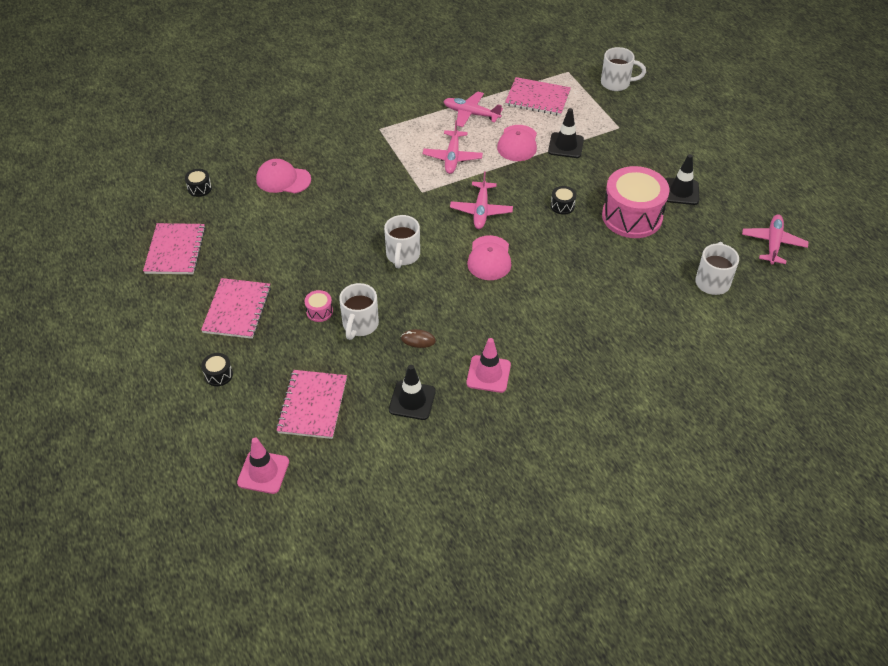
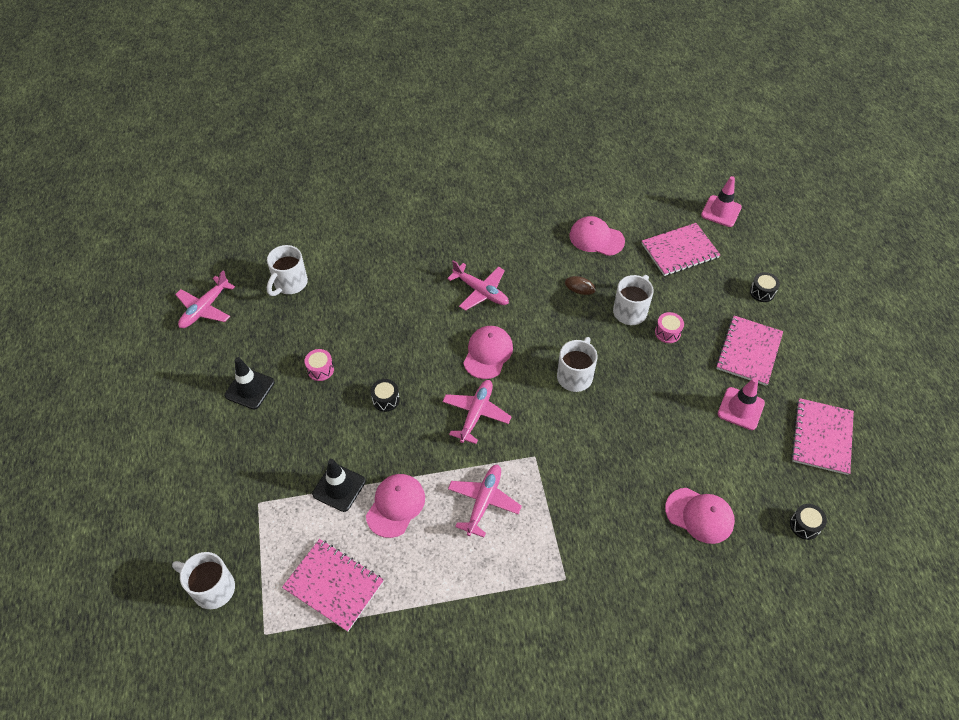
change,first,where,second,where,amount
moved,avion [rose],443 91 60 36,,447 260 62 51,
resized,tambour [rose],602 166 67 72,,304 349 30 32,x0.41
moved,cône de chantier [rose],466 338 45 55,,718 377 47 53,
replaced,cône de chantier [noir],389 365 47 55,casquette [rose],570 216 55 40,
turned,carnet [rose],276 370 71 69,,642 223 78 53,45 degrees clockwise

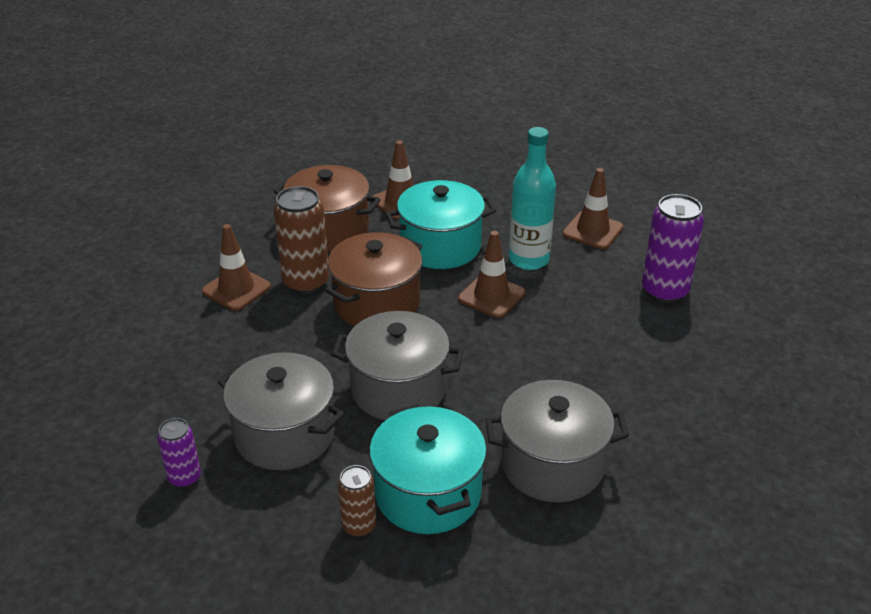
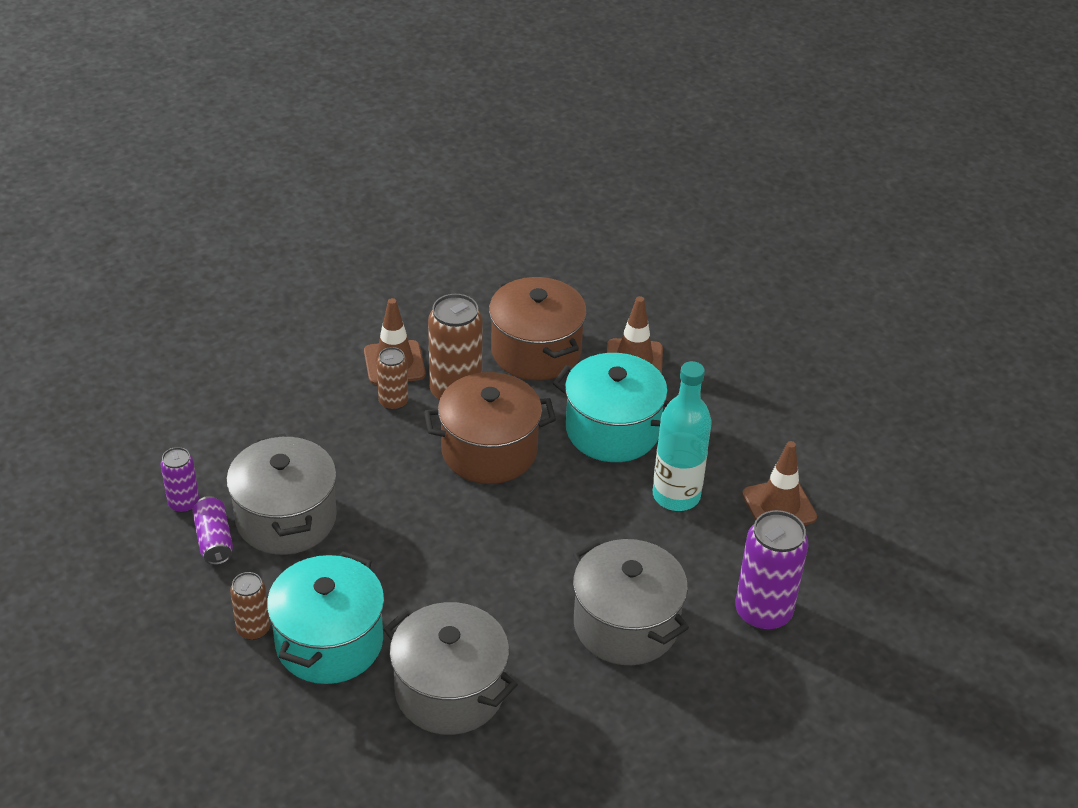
change,first,where,second,where,amount
removed,cône de chantier [marron],458 231 67 87,,,
moved,marmite [gris],331 311 133 109,,573 539 116 126,
added,,,canette [marron],377 347 31 64,
added,,,canette [violet],192 496 41 69,

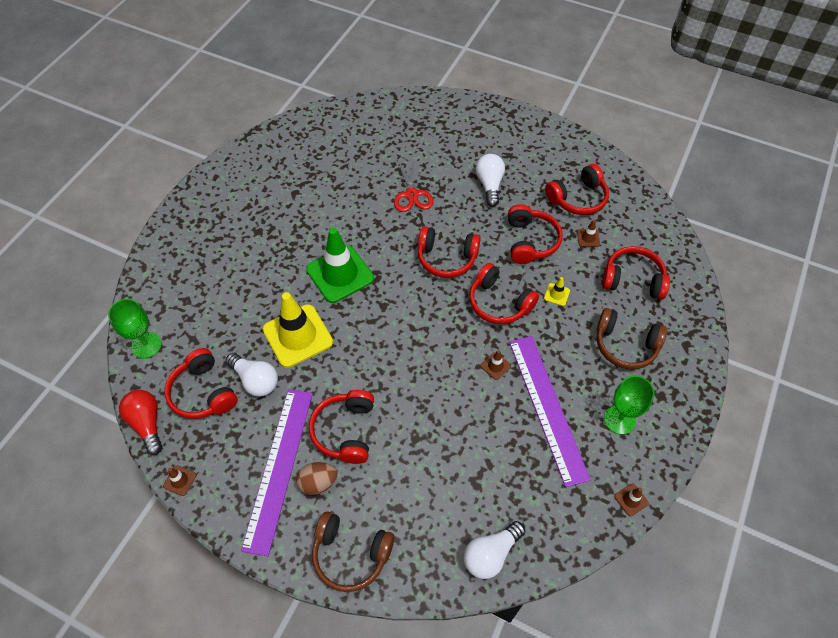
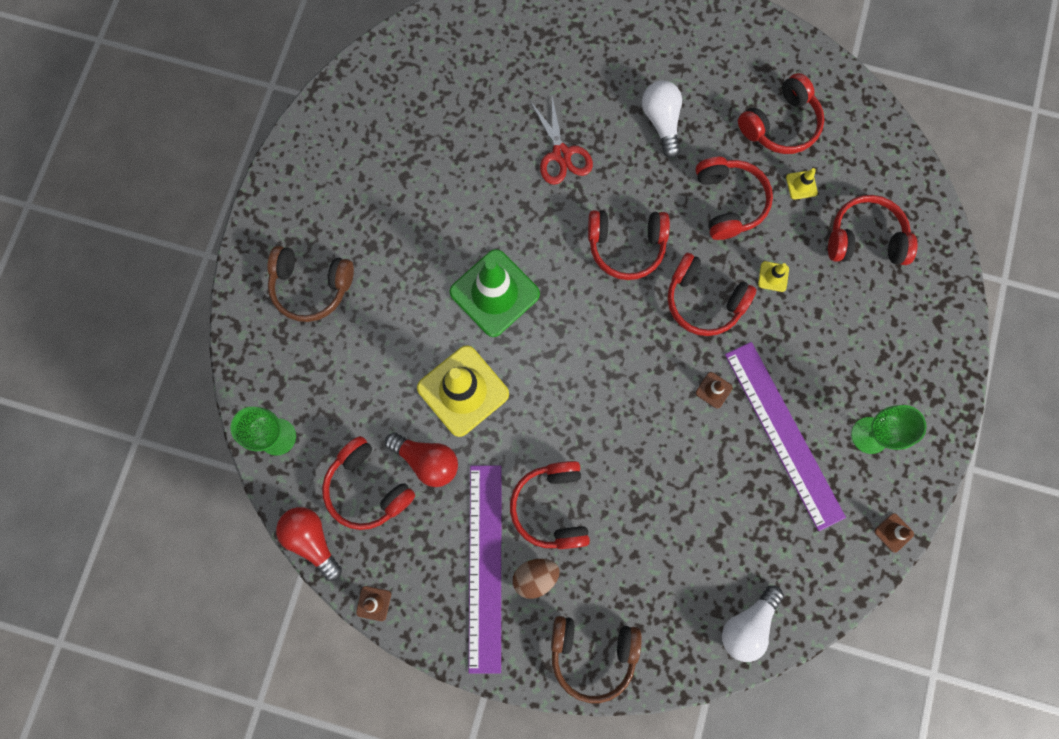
change,first,where,second,where,amount
recoloured,cône de chantier [marron],577 220 23 27,cône de chantier [jaune],786 168 32 32,
moved,casque audio [marron],597 308 70 61,,267 246 87 76,
recoloured,ampoule [blanc],225 353 53 44,ampoule [rouge],385 432 73 55,

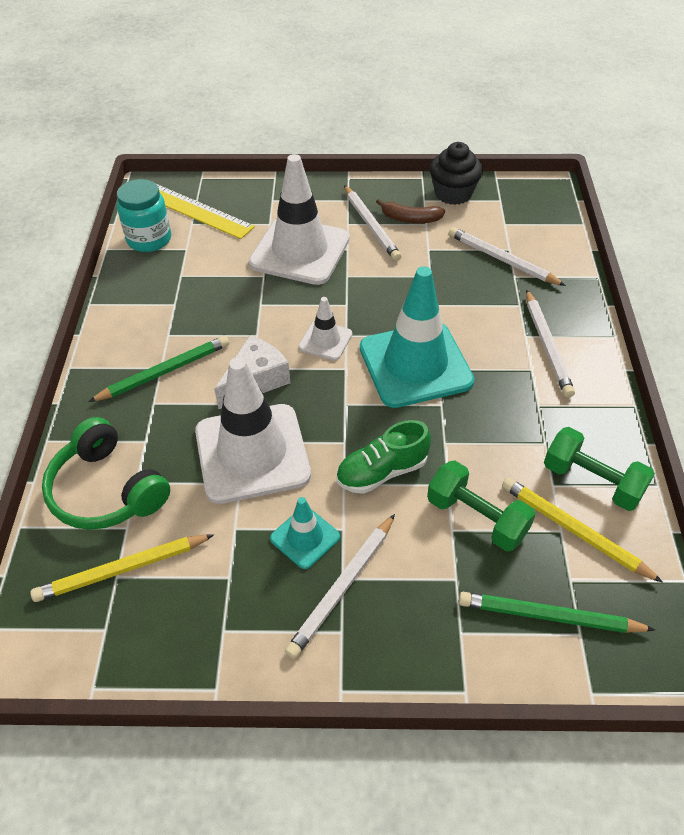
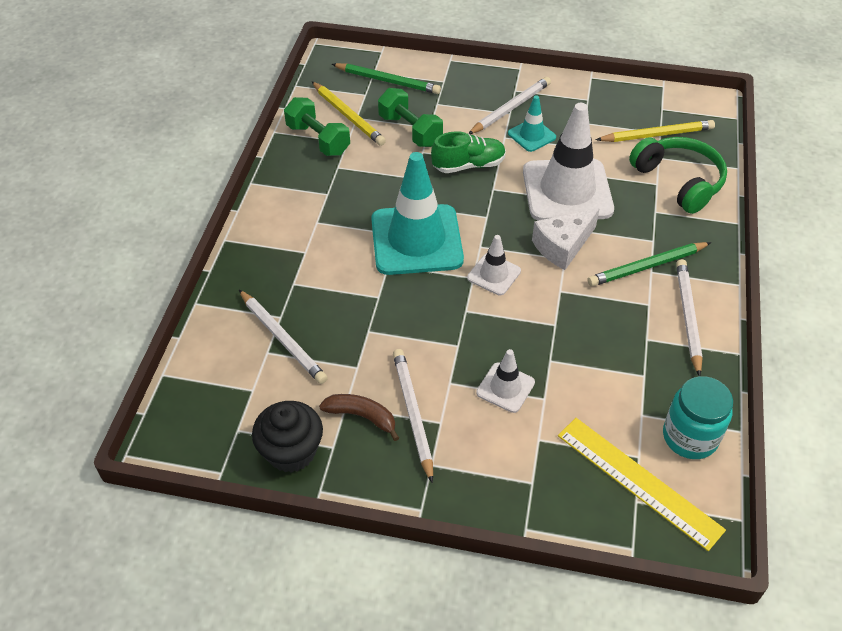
change,first,where,second,where,amount
resized,cône de chantier [blanc],249 154 101 131,,476 349 59 64,x0.48
moved,crayon [blanc],526 289 49 109,,676 259 27 117,

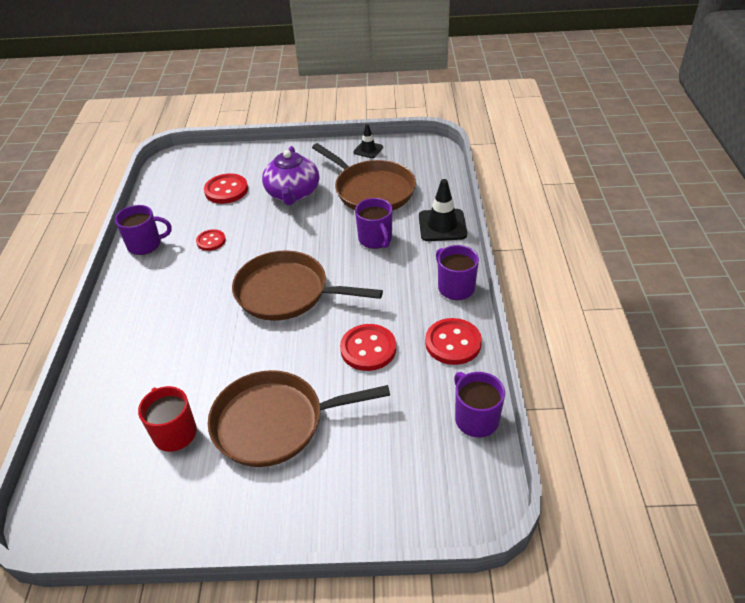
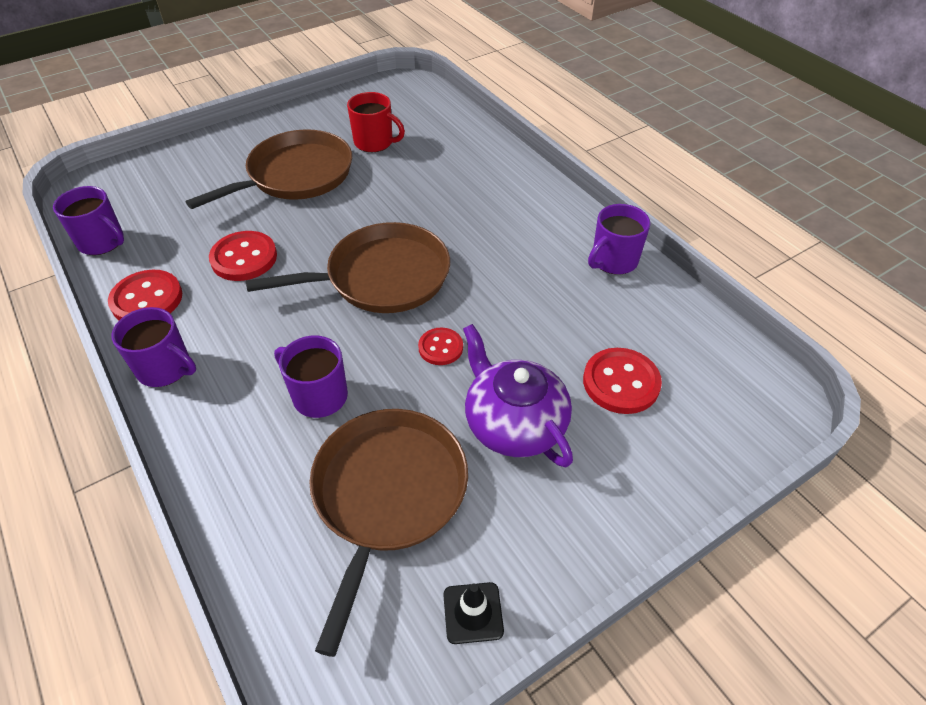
change,first,where,second,where,amount
turned,poêle [marron],312 143 104 68,,309 409 159 248,90 degrees clockwise
removed,cône de chantier [noir],419 179 48 62,,,
moved,bouton [rouge],196 229 30 22,,418 327 45 38,

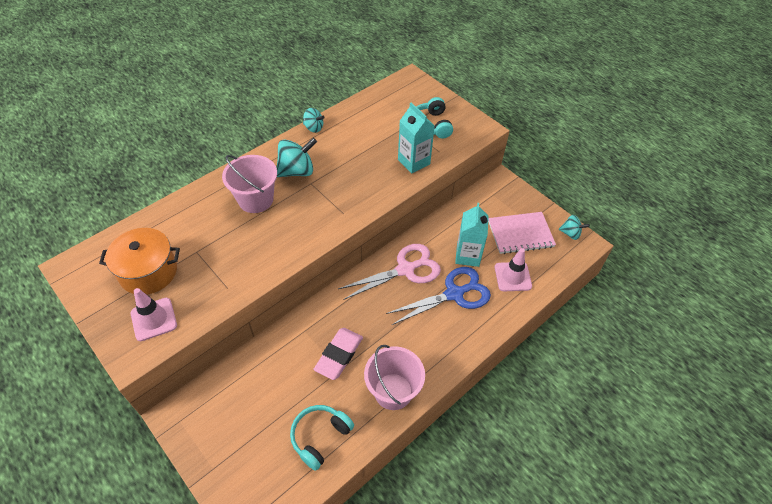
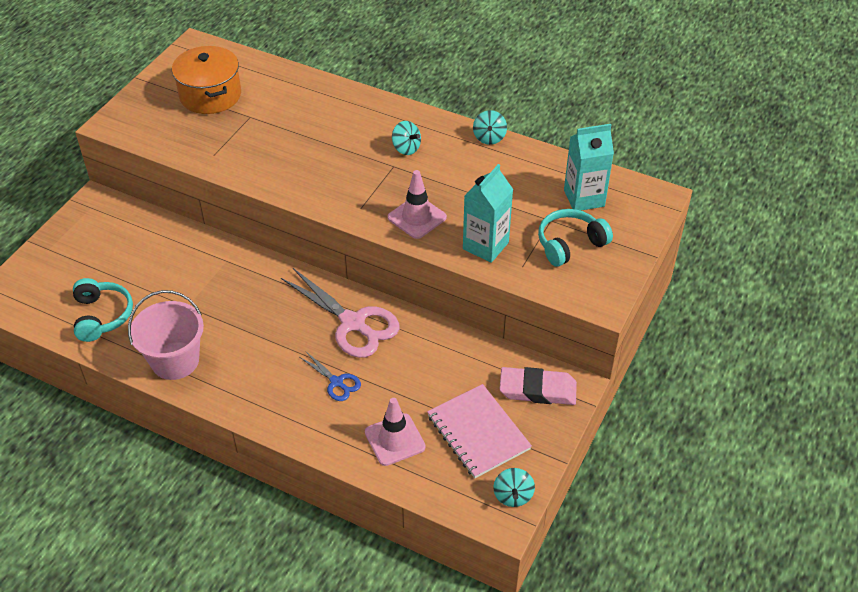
change,first,where,second,where,amount
resized,toupie [turquoise],276 138 41 39,,392 121 29 34,x0.59
removed,seau [rose],222 155 55 58,,,
moved,brique de lait [turquoise],455 203 34 64,,564 124 50 87,
resized,ciseaux [bleu],386 267 105 58,,300 352 61 49,x0.50
moved,cône de chantier [rose],131 288 46 53,,388 170 59 69,
moved,gomme [rose],314 328 49 52,,500 367 77 38,
turned,casque audio [turquoise],290 405 64 66,,73 278 60 64,60 degrees clockwise

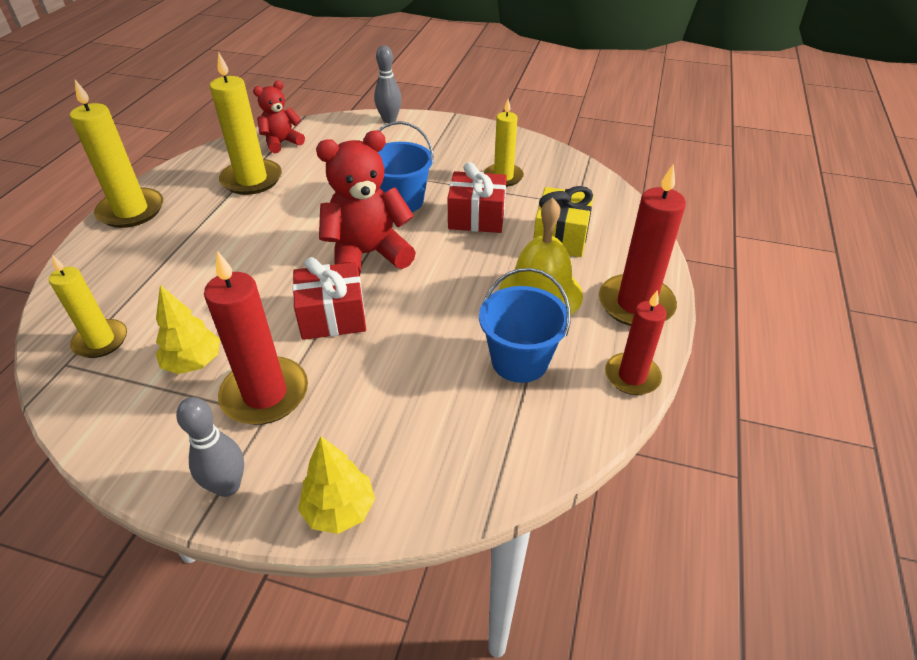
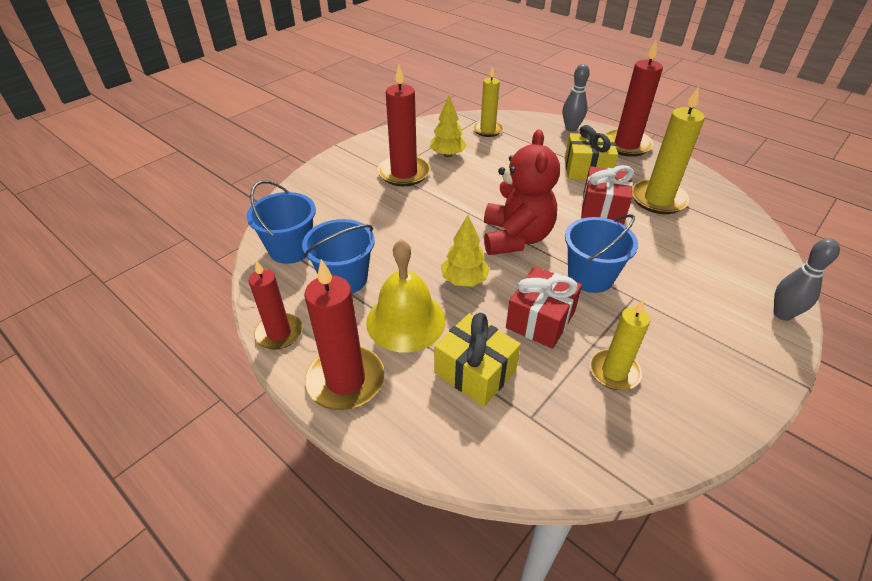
change,first,where,second,where,amount
recoloured,bougie [jaune],70 80 93 148,bougie [rouge],605 41 58 116,
removed,ours en peluche [rouge],253 81 52 72,,,
moved,cadeau [rouge],292 257 74 83,,581 165 53 60,
moved,quille [gris],176 397 68 100,,563 64 27 68,
moved,arbre [jaune],298 436 77 98,,441 215 49 72,
added,,,cadeau [jaune],565 125 53 55,
added,,,seau [bleu],247 181 69 83,

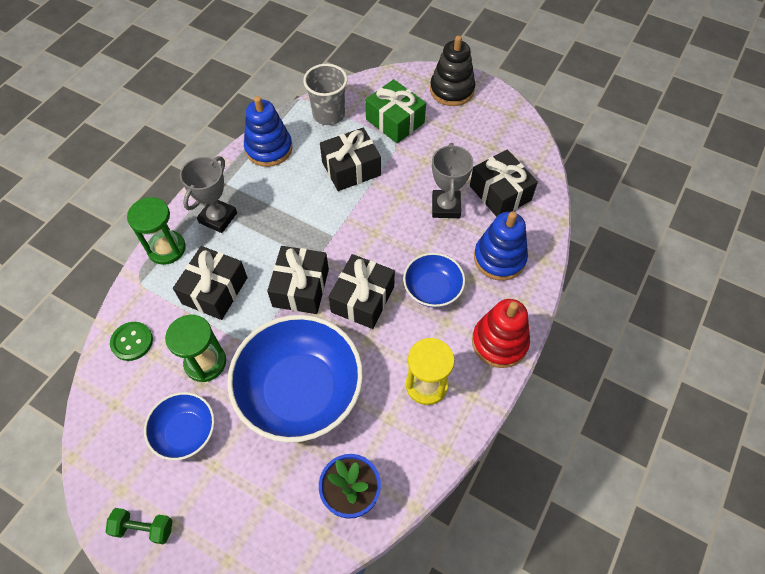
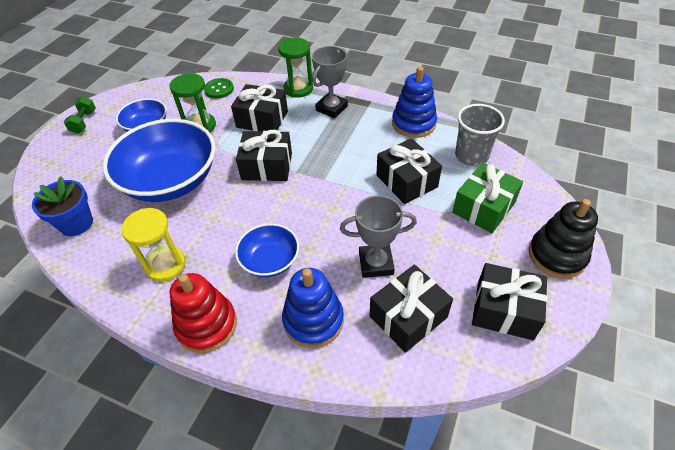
change,first,where,second,where,amount
turned,trophée [gris],180 156 57 77,,312 46 36 72,75 degrees counterclockwise
moved,cadeau [noir],329 254 66 75,,472 263 75 77,

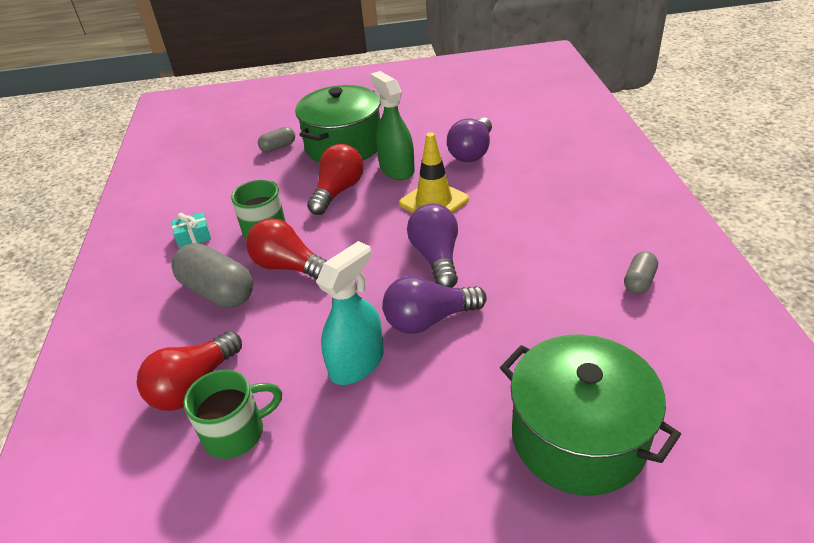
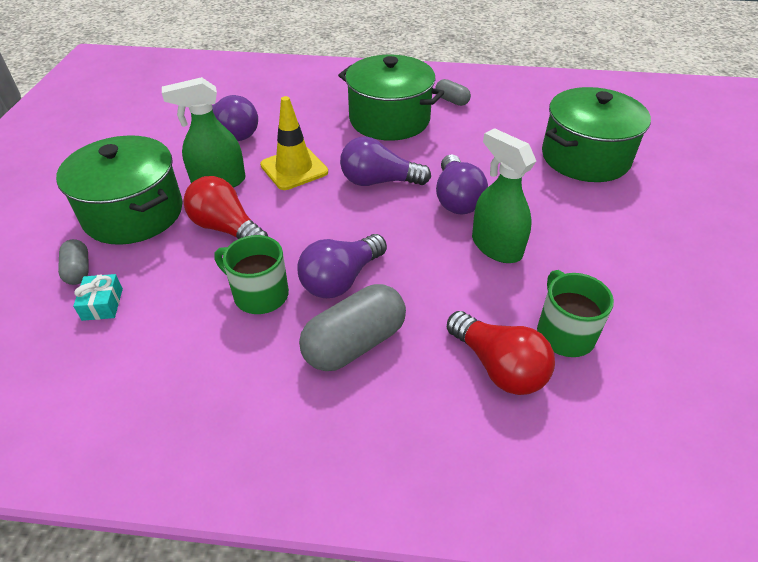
change,first,where,second,where,amount
moved,cadeau [turquoise],172 212 39 36,,73 274 50 47,
recoloured,ampoule [rouge],246 218 81 61,ampoule [violet],297 234 90 64,
recoloured,vaporisateur [turquoise],316 241 68 144,vaporisateur [vert],472 128 64 135,
added,,,marmite [vert],338 55 106 86,

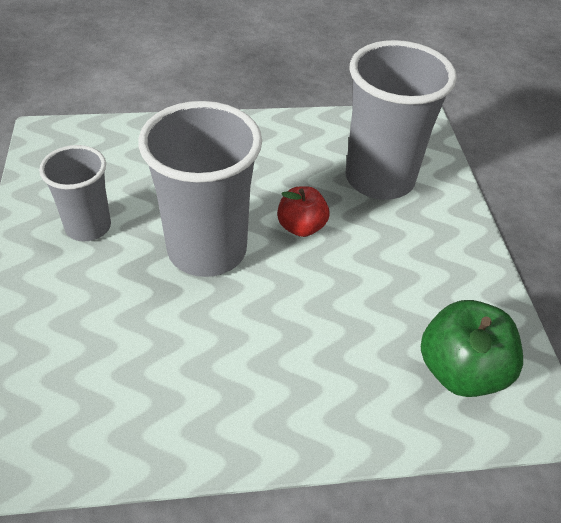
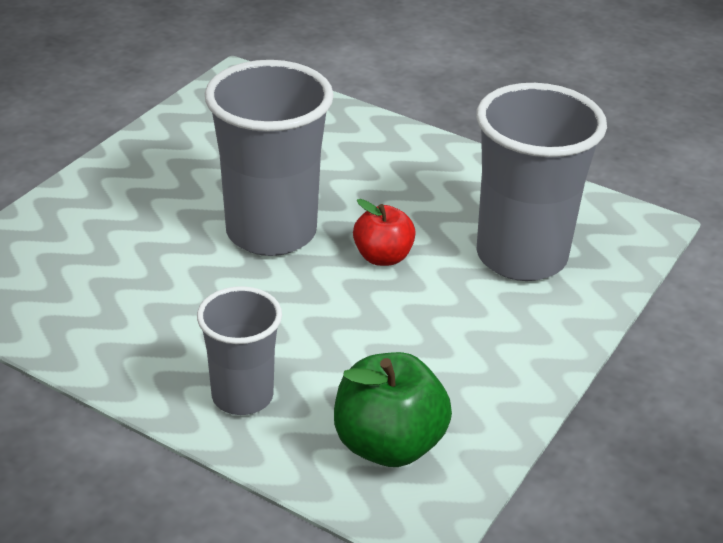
change,first,where,second,where,amount
moved,gobelet [gris],39 145 72 96,,197 286 85 129,

